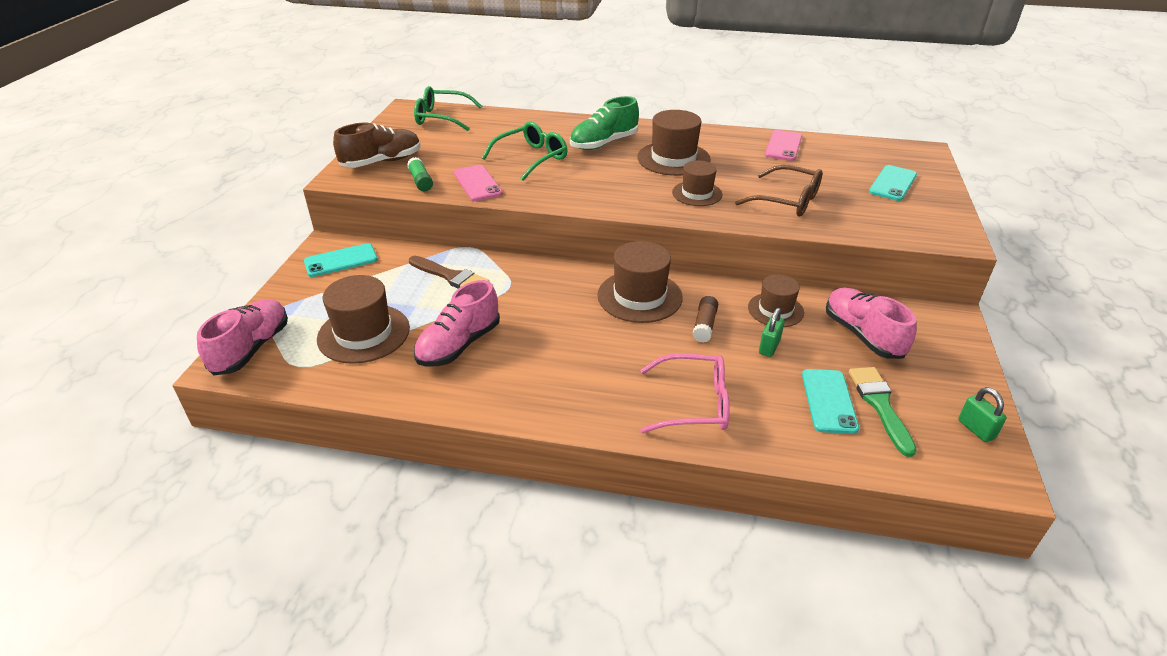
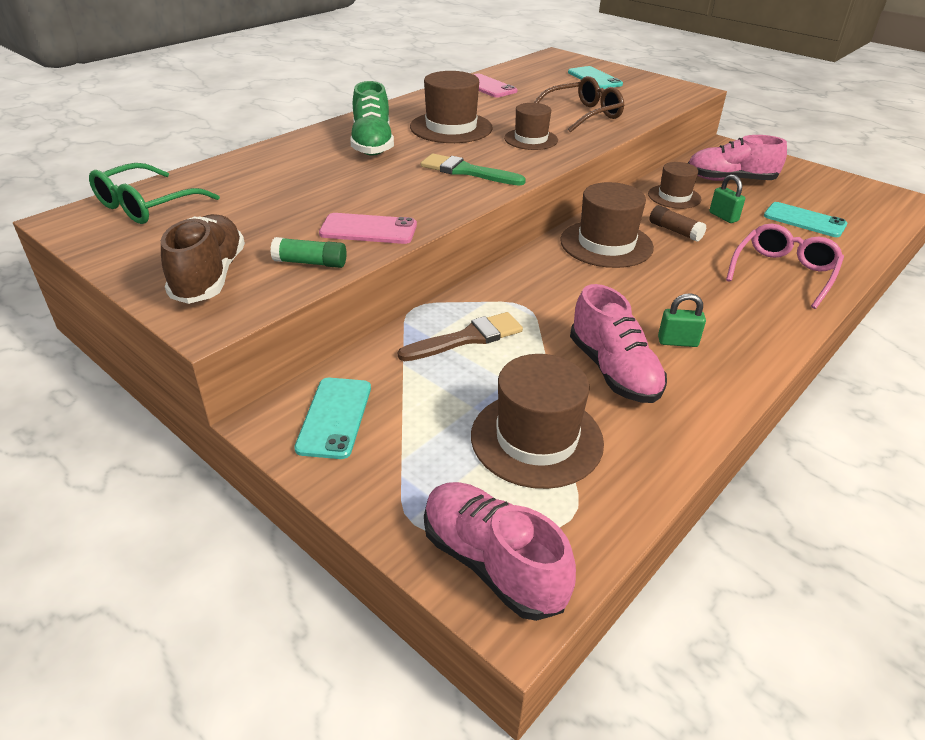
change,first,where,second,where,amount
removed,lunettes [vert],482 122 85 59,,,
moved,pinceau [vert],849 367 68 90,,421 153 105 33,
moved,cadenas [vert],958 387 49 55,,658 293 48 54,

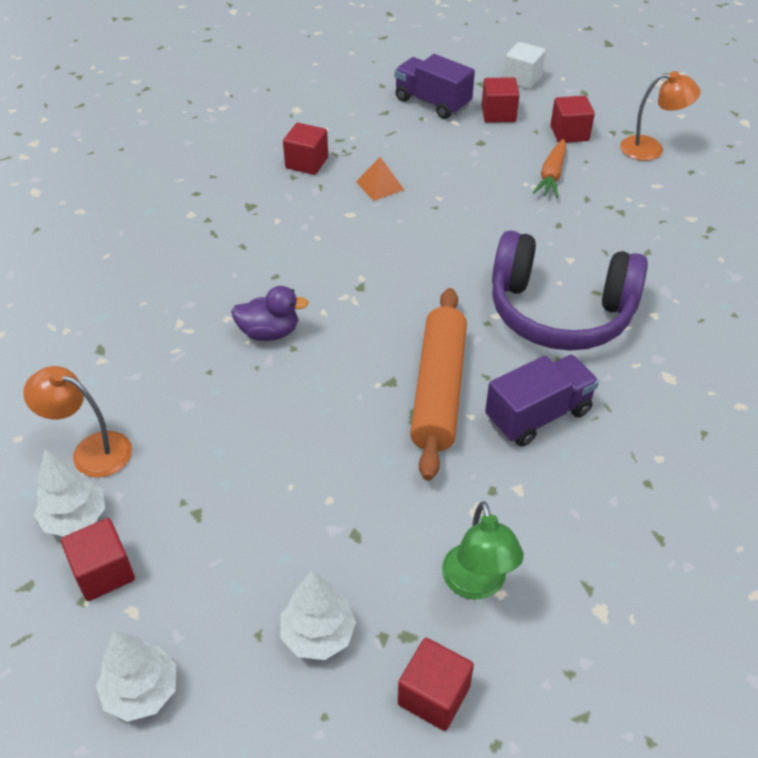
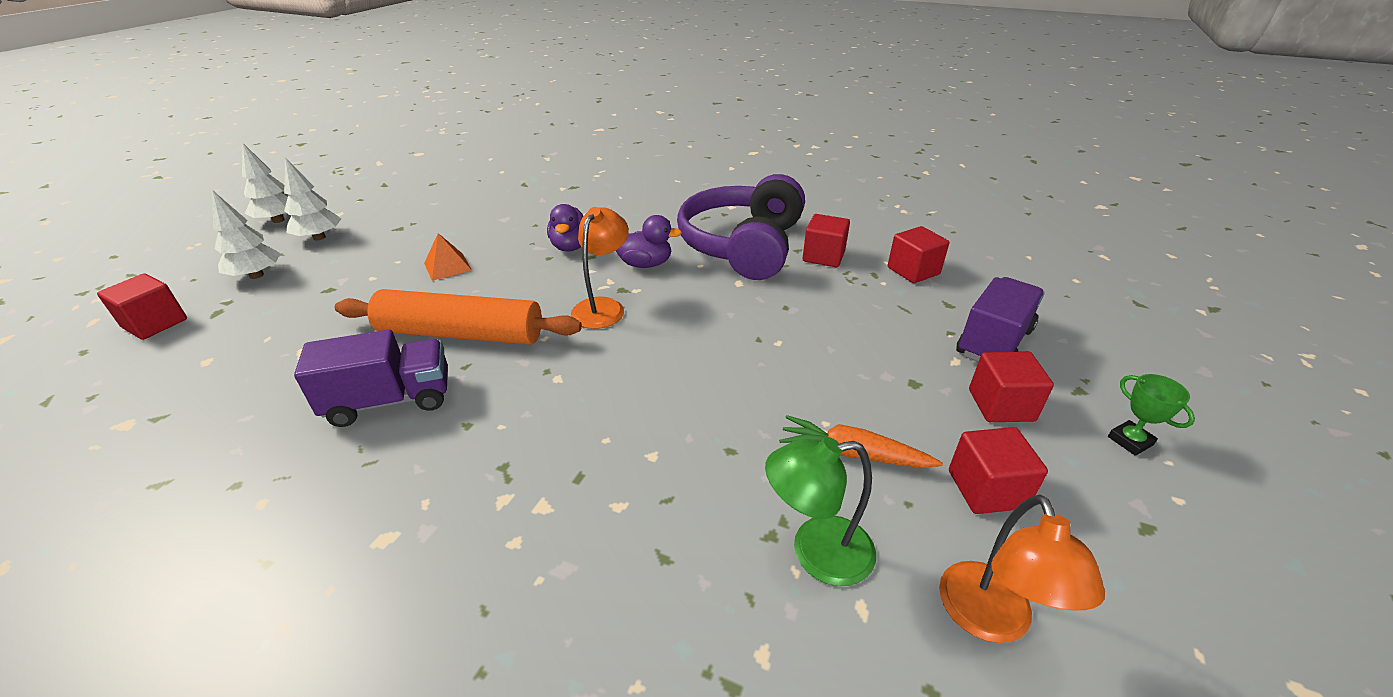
change,first,where,second,where,amount
replaced,cube [blanc],503 42 43 47,trophée [vert],1108 374 87 82,
moved,pyramide [orange],356 157 48 44,,424 233 48 48,
moved,casque audio [violet],492 230 156 121,,677 174 128 106,
turned,camion [violet],485 355 114 92,,294 330 154 97,75 degrees counterclockwise
moved,lampe [orange],23 366 109 112,,571 207 58 122,
moved,arbre [blanc],34 449 71 87,,284 157 57 83,
moved,lampe [vert],442 501 82 98,,765 437 111 149,
moved,cube [rouge],61 518 74 83,,888 226 61 57,
added,,,canard [violet],616 215 66 53,

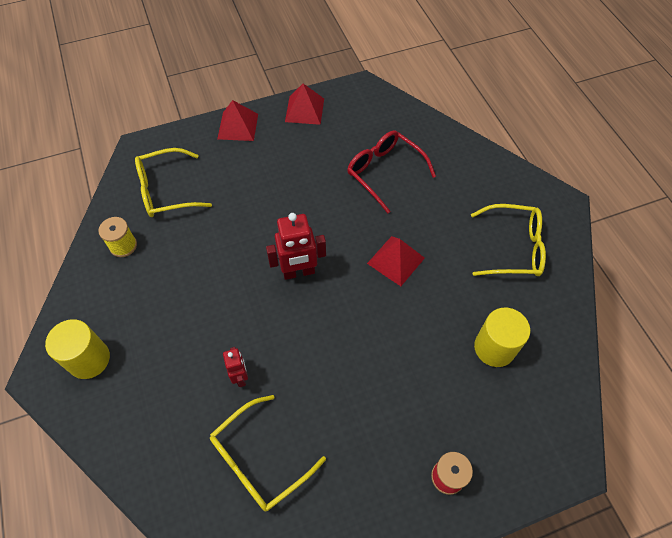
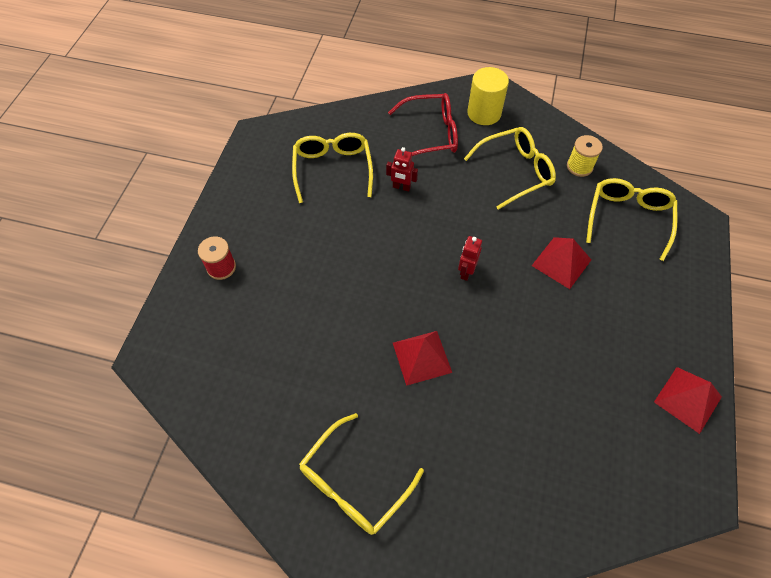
change,first,where,second,where,amount
moved,pyramide [rouge],217 100 41 41,,532 237 59 52,
moved,lunettes [rouge],347 130 89 83,,388 93 70 63,
resized,robot [rouge],266 213 60 67,,458 236 24 45,x0.58
removed,cylindre [jaune],474 308 56 59,,,
added,,,lunettes [jaune],464 127 92 83,

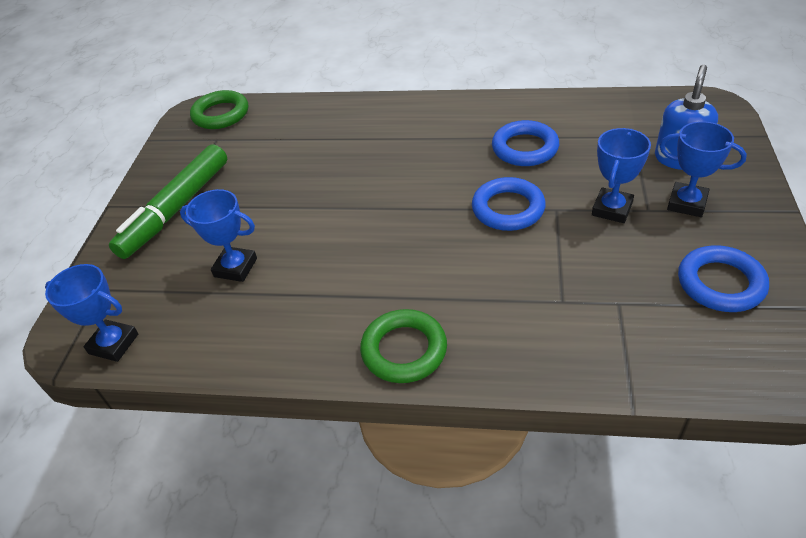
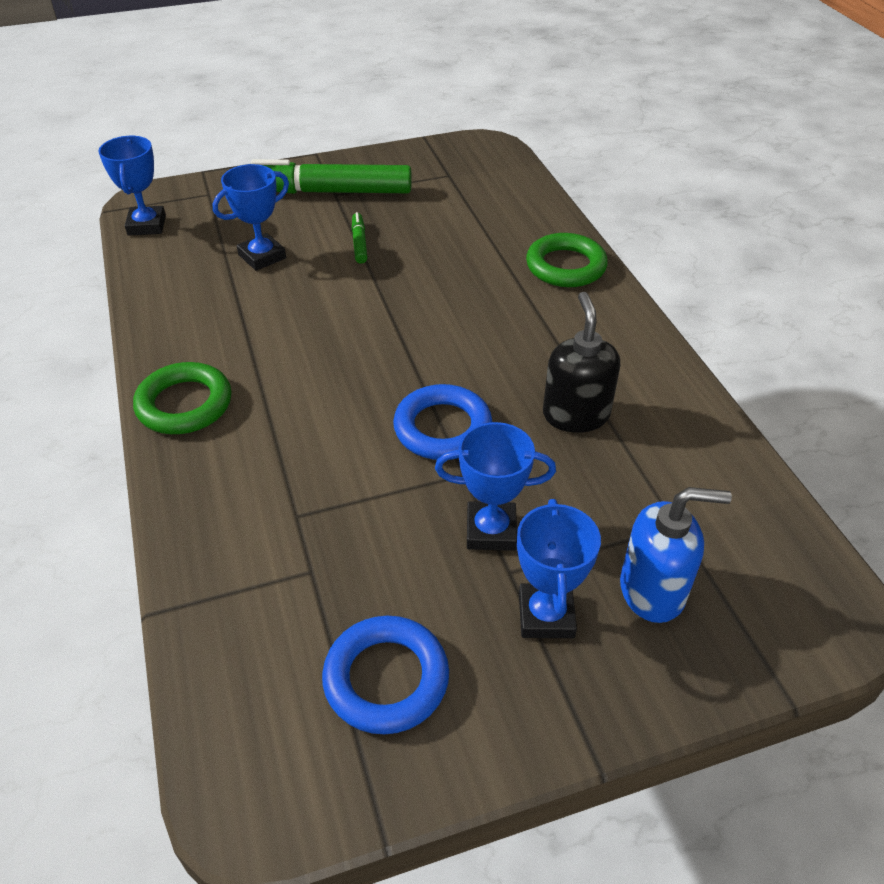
change,first,where,second,where,amount
moved,anneau [vert],190 90 58 39,,526 233 82 54,
replaced,anneau [bleu],492 120 67 46,distributeur de savon [noir],543 292 77 141,
turned,trophée [bleu],180 189 77 93,,213 164 76 107,60 degrees clockwise
added,,,feutre [vert],352 212 16 52,

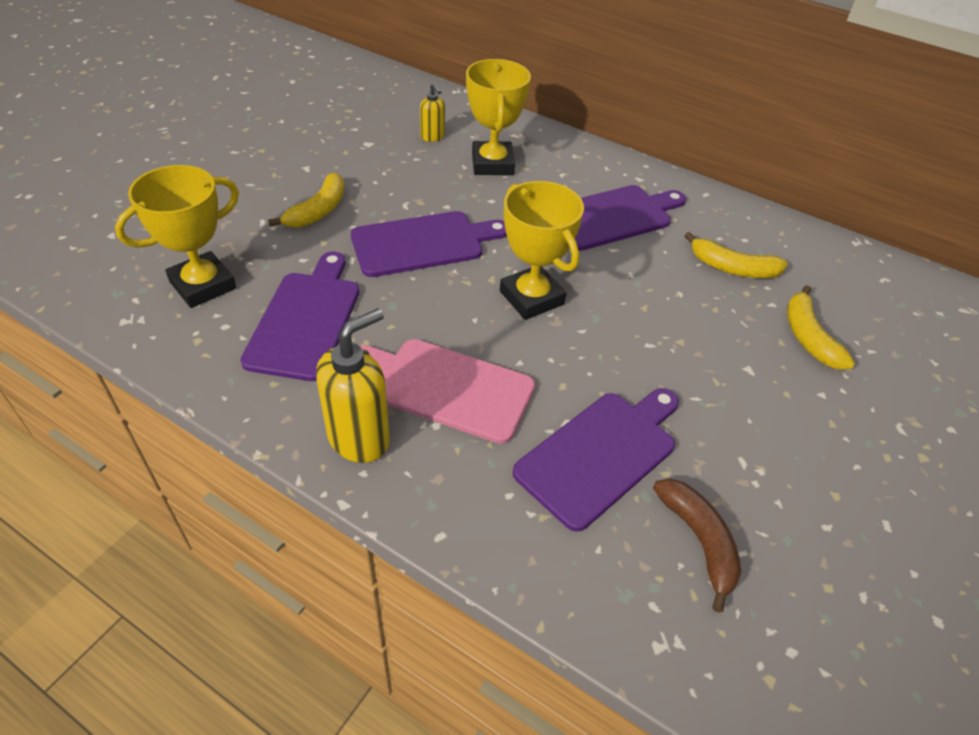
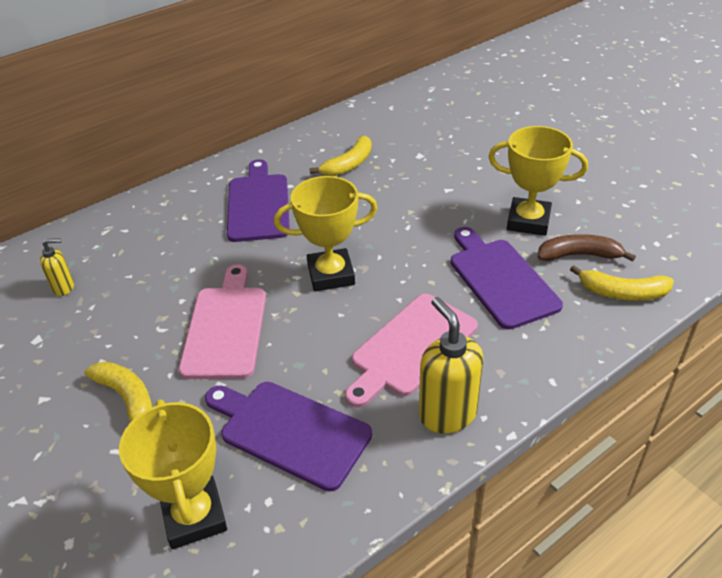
change,first,where,second,where,amount
moved,trophée [jaune],466 59 65 116,,489 126 99 110,
recoloured,planche à découper [violet],351 211 156 66,planche à découper [rose],179 264 87 115,
moved,banane [jaune],787 285 68 84,,570 265 104 36,

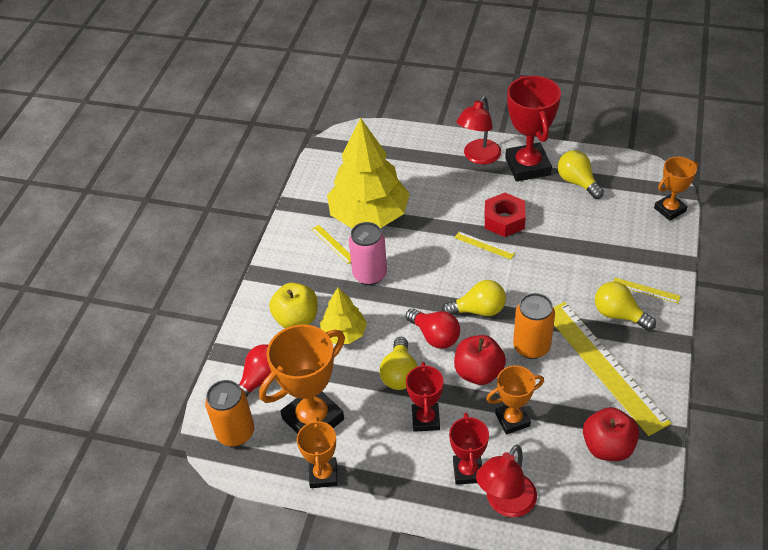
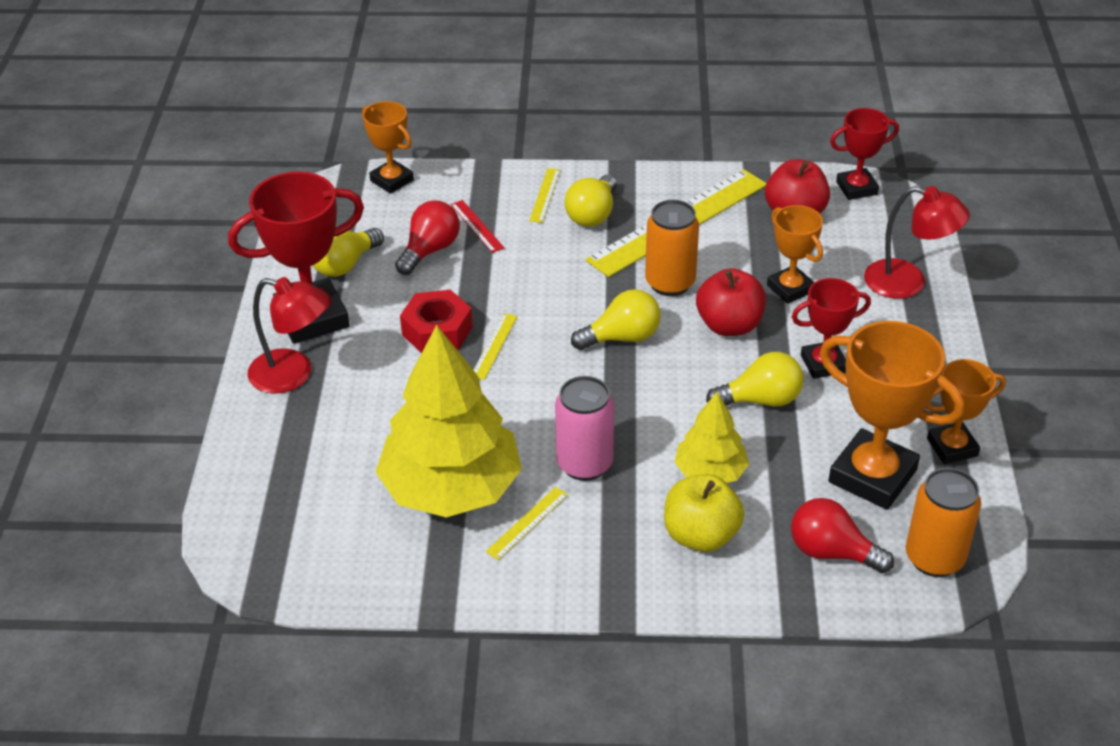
change,first,where,second,where,amount
turned,ampoule [jaune],442 280 64 36,,571 289 90 61,90 degrees clockwise
moved,ampoule [rouge],406 308 54 41,,395 200 65 75,
moved,trophée [rouge],449 413 40 72,,830 108 69 92,
added,,,règle [rouge],451 200 53 53,

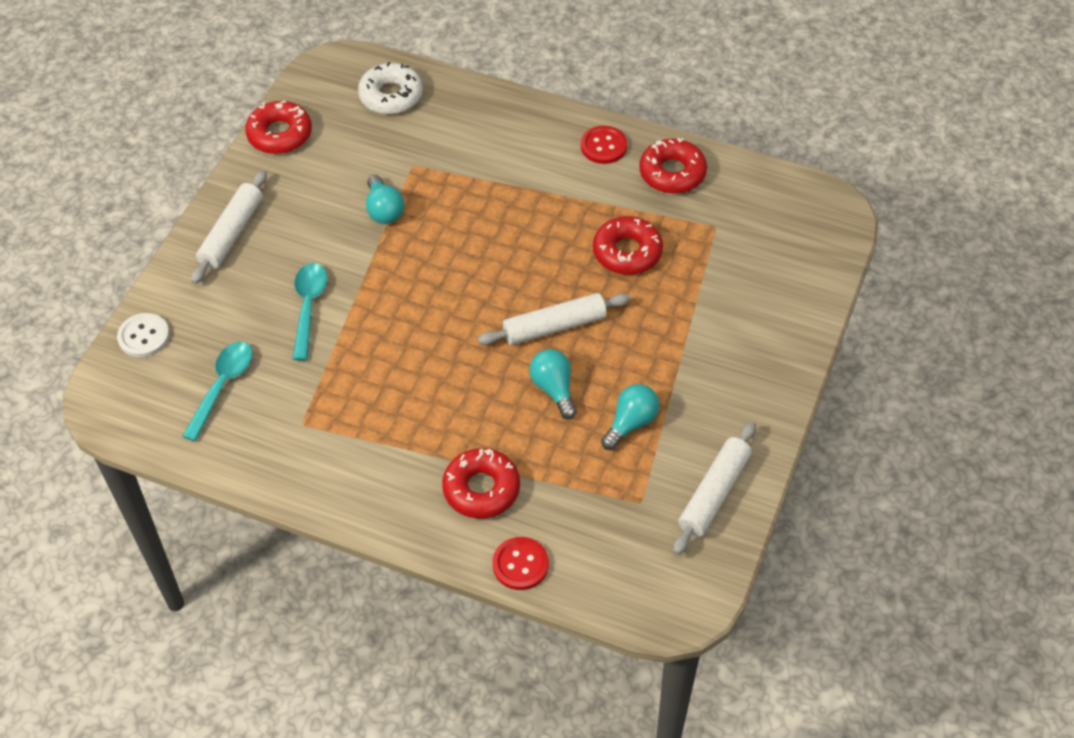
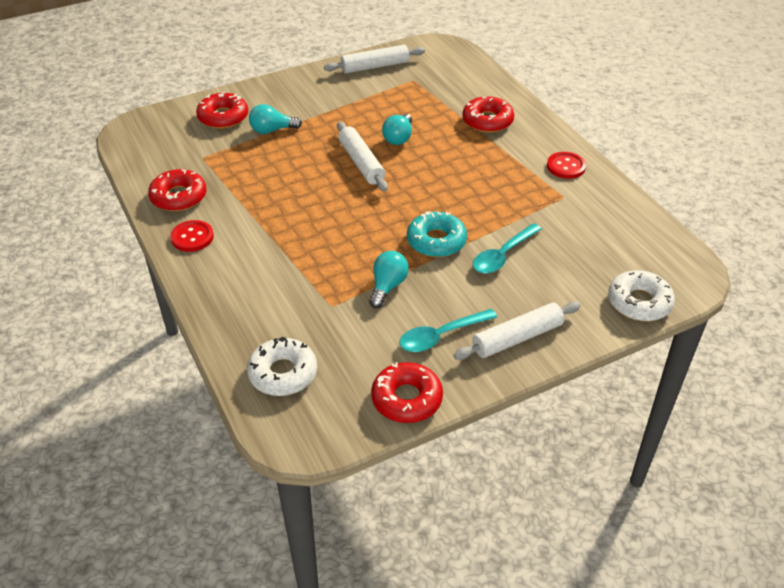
change,first,where,second,where,amount
moved,beignet [rouge],593 216 70 59,,196 92 52 37,
turned,rouleau à pâtisserie [blanc],478 293 153 52,,337 121 51 70,45 degrees clockwise
replaced,bouton [blanc],117 313 53 45,beignet [blanc],608 270 67 51,
moved,cuillère [turquoise],182 342 71 99,,399 309 98 43,
moved,ampoule [turquoise],601 384 58 66,,249 104 53 30,
moved,bouton [rouge],493 537 56 53,,547 152 39 27,
added,,,beignet [turquoise],407 211 60 46,

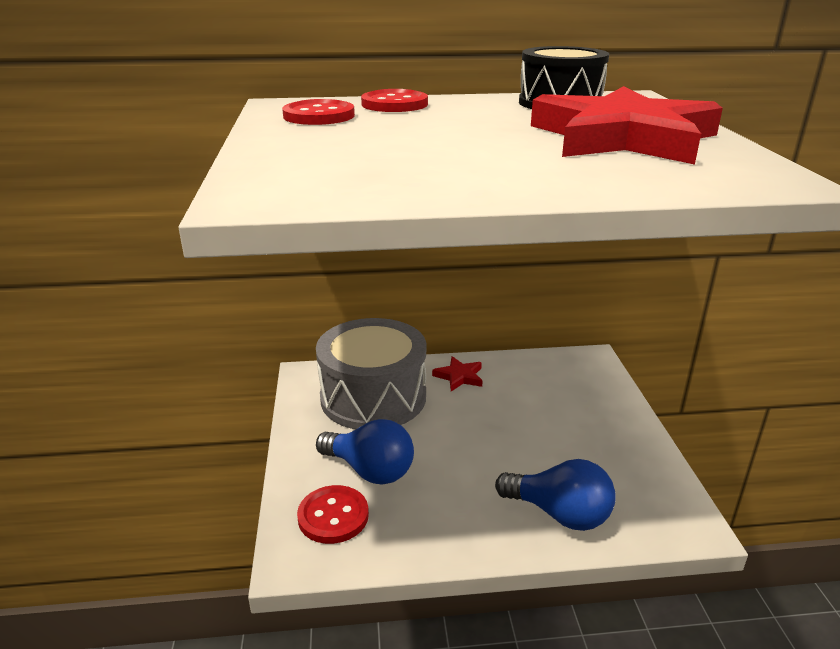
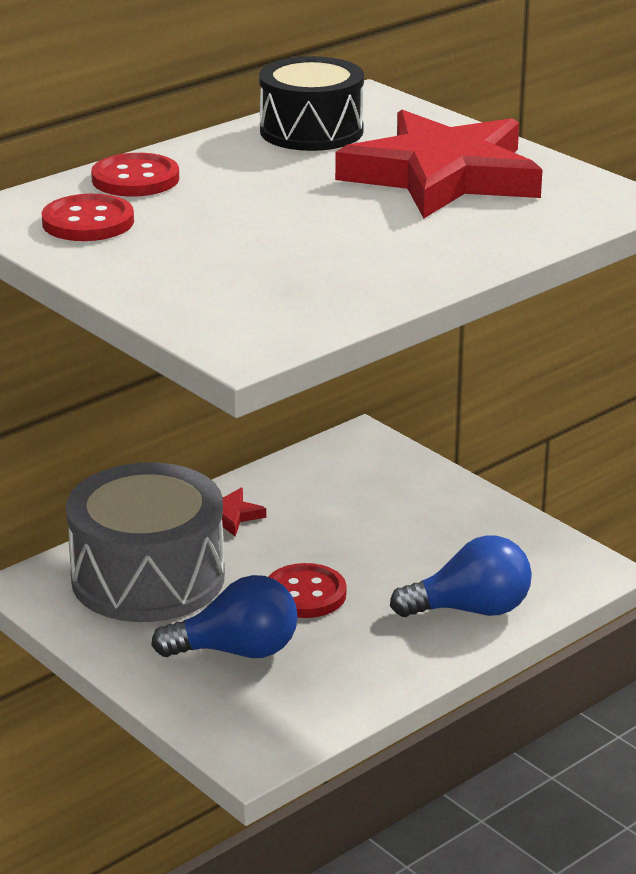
change,first,where,second,where,amount
moved,bouton [rouge],297 485 72 59,,268 563 78 55,

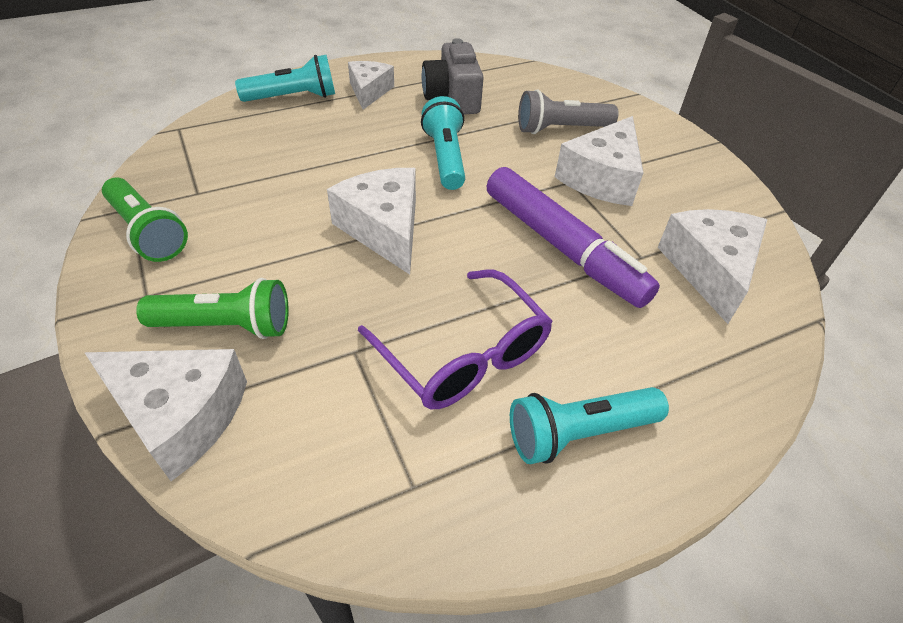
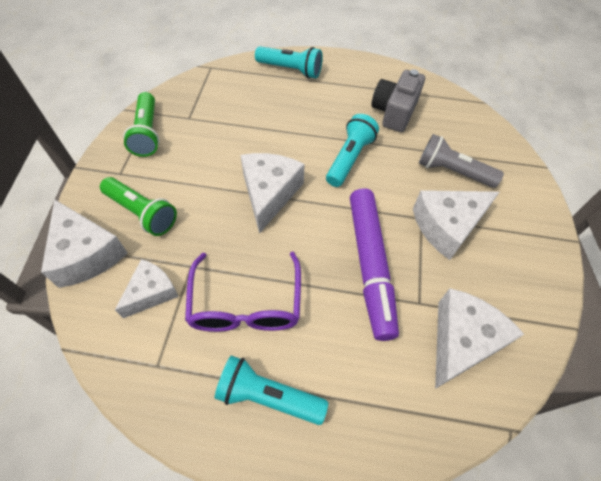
change,first,where,second,where,amount
moved,fromage [blanc],348 61 46 49,,115 259 64 59,

